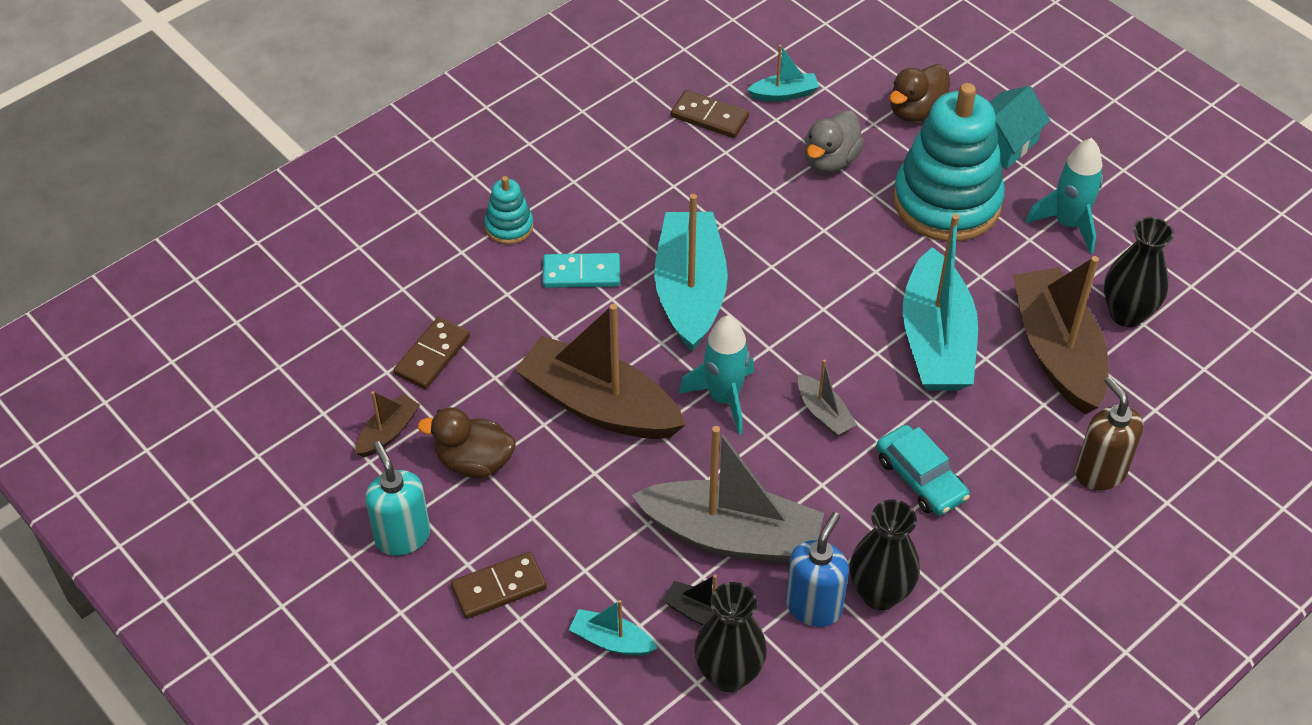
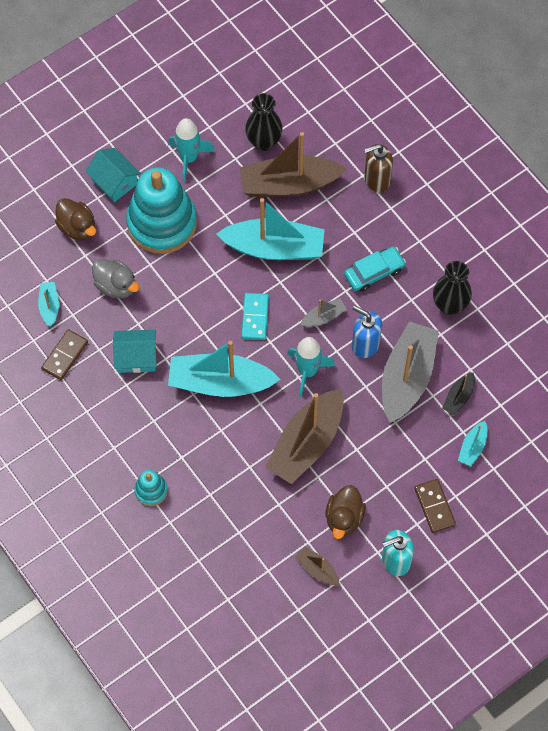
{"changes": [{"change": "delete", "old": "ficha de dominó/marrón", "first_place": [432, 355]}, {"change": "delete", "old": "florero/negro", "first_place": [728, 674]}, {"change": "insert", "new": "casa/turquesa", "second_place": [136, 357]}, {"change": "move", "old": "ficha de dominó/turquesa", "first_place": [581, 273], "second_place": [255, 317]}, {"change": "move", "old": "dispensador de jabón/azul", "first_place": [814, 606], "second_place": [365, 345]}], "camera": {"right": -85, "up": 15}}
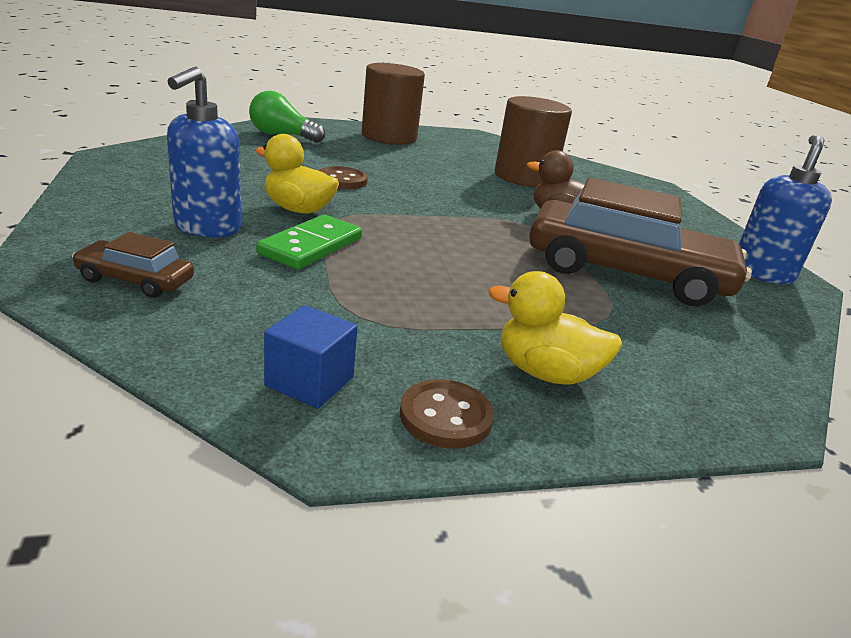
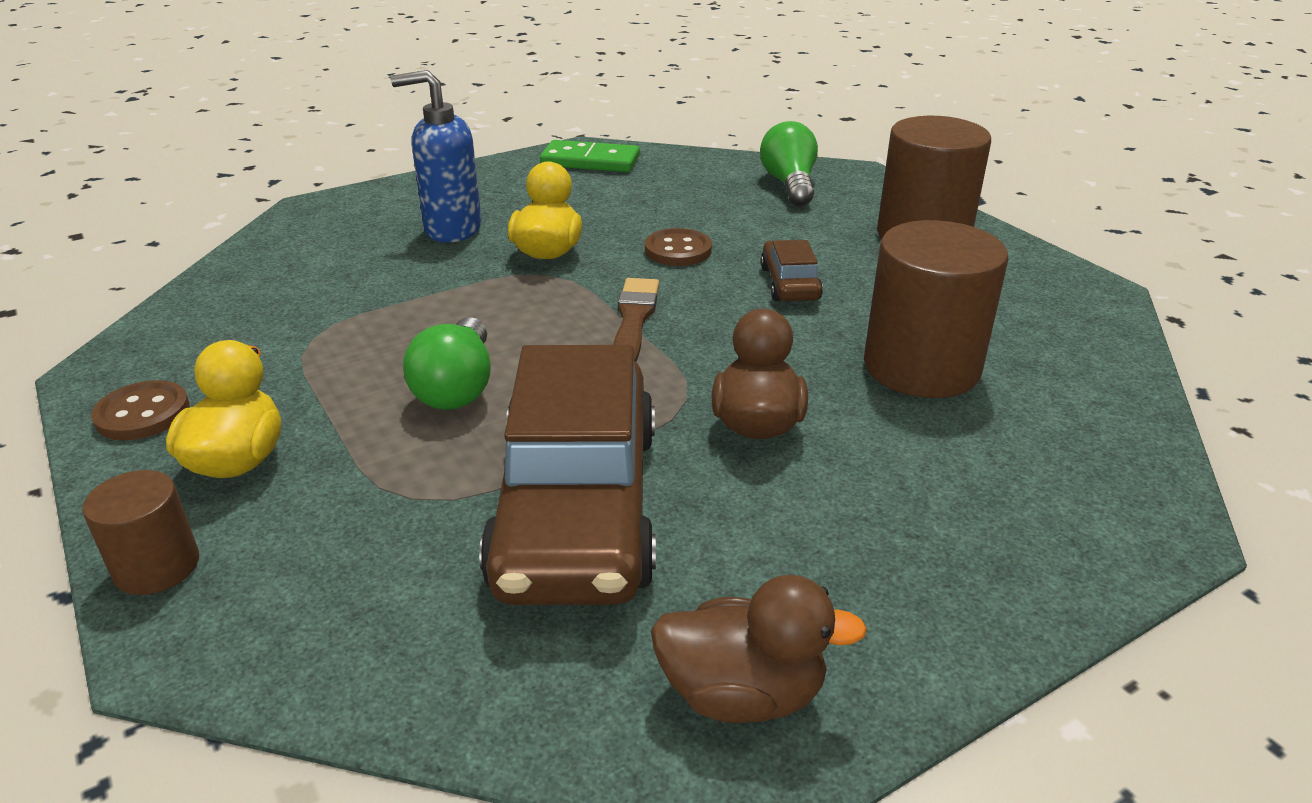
{"changes": [{"change": "delete", "old": "cubo/azul", "first_place": [309, 381]}, {"change": "insert", "new": "cilindro/marrón", "second_place": [157, 567]}, {"change": "insert", "new": "bombilla/verde", "second_place": [457, 387]}, {"change": "insert", "new": "pincel/marrón", "second_place": [633, 321]}, {"change": "move", "old": "coche/marrón", "first_place": [136, 280], "second_place": [790, 283]}, {"change": "move", "old": "ficha de dominó/verde", "first_place": [311, 246], "second_place": [590, 161]}, {"change": "replace", "old": "dispensador de jabón/azul", "new": "pato/marrón", "first_place": [762, 273], "second_place": [742, 693]}], "camera": {"right": 75, "up": 5}}
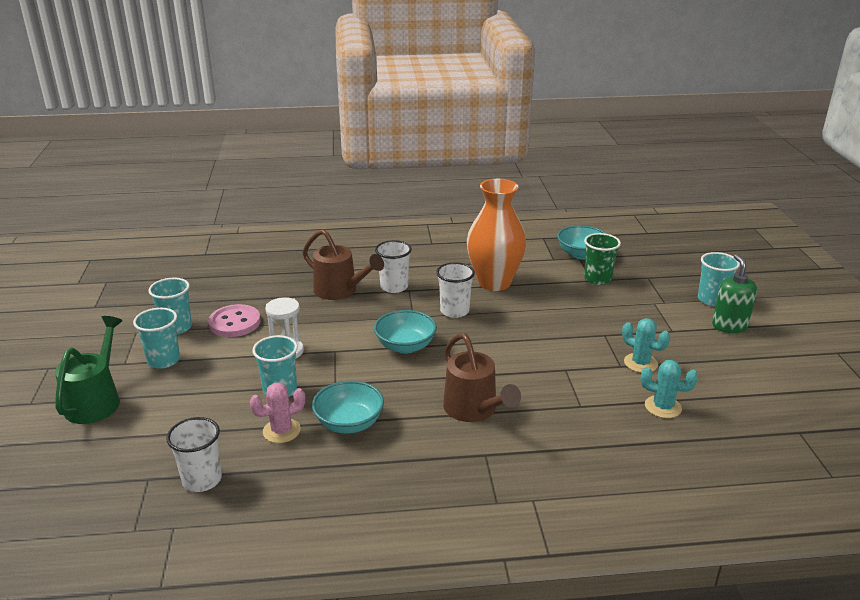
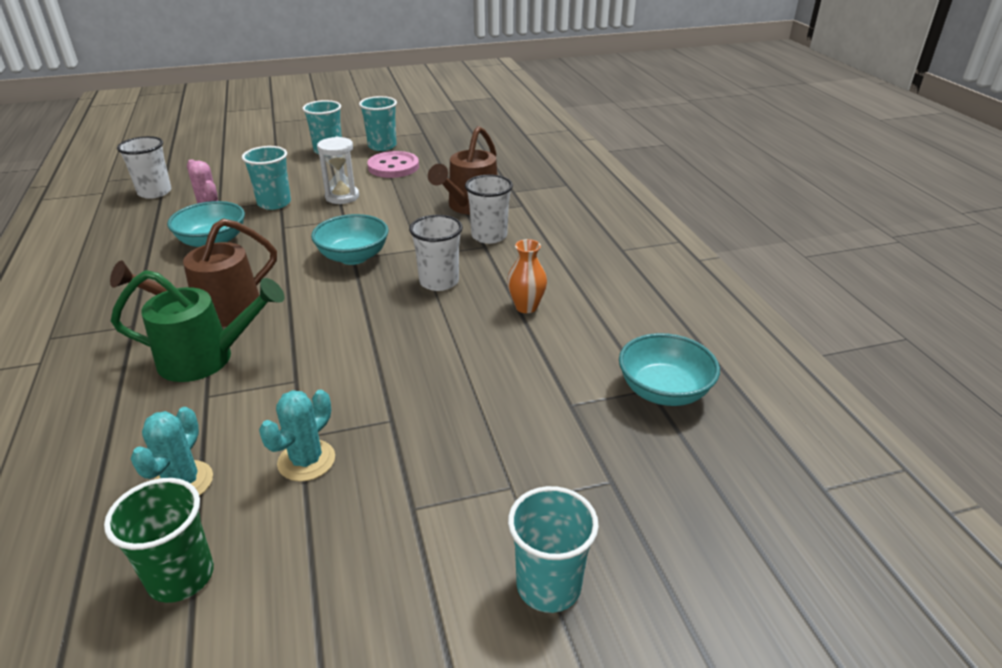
{"changes": [{"change": "delete", "old": "dispensador de jabón/verde", "first_place": [729, 326]}, {"change": "move", "old": "regadera/verde", "first_place": [96, 400], "second_place": [207, 358]}, {"change": "move", "old": "vaso/verde", "first_place": [597, 279], "second_place": [181, 576]}, {"change": "resize", "old": "florero/naranja", "first_place": [494, 282], "second_place": [526, 307], "factor": 0.44}], "camera": {"right": 80, "up": 5}}
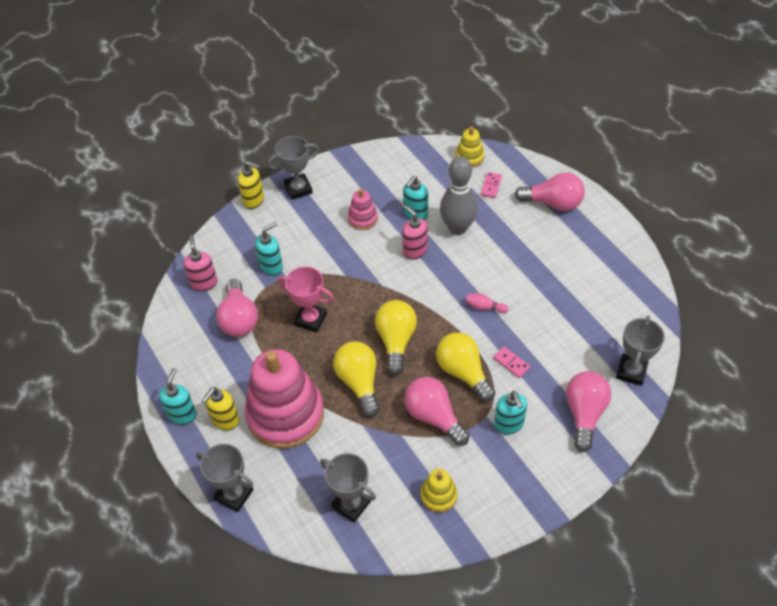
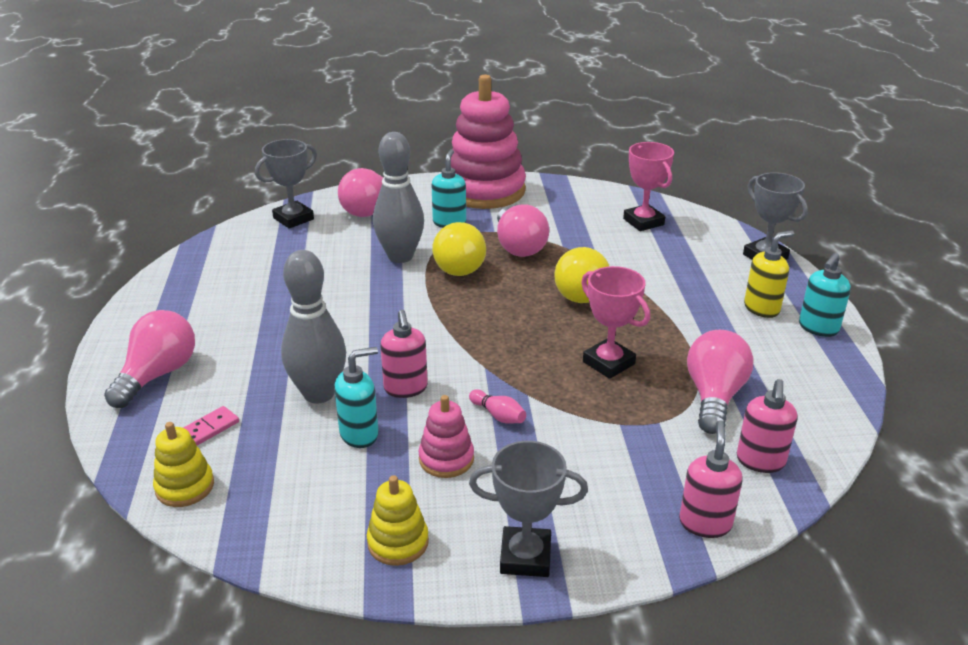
{"changes": [{"change": "delete", "old": "dispensador de jabón/amarillo", "first_place": [254, 200]}, {"change": "delete", "old": "dispensador de jabón/turquesa", "first_place": [271, 266]}, {"change": "delete", "old": "bombilla/amarillo", "first_place": [396, 341]}, {"change": "insert", "new": "dispensador de jabón/rosa", "second_place": [705, 523]}, {"change": "move", "old": "juguete apilable/rosa", "first_place": [285, 414], "second_place": [484, 190]}, {"change": "move", "old": "juguete apilable/amarillo", "first_place": [438, 496], "second_place": [398, 542]}, {"change": "move", "old": "bolo/rosa", "first_place": [484, 307], "second_place": [498, 415]}, {"change": "replace", "old": "ficha de dominó/rosa", "new": "bolo/gris", "first_place": [511, 363], "second_place": [400, 256]}, {"change": "recolor", "old": "trofeo/gris", "new": "trofeo/rosa", "first_place": [351, 504], "second_place": [643, 222]}, {"change": "rotate", "old": "bombilla/rosa", "first_place": [553, 203], "second_place": [158, 374], "degrees": 75}], "camera": {"right": -155, "up": -20}}
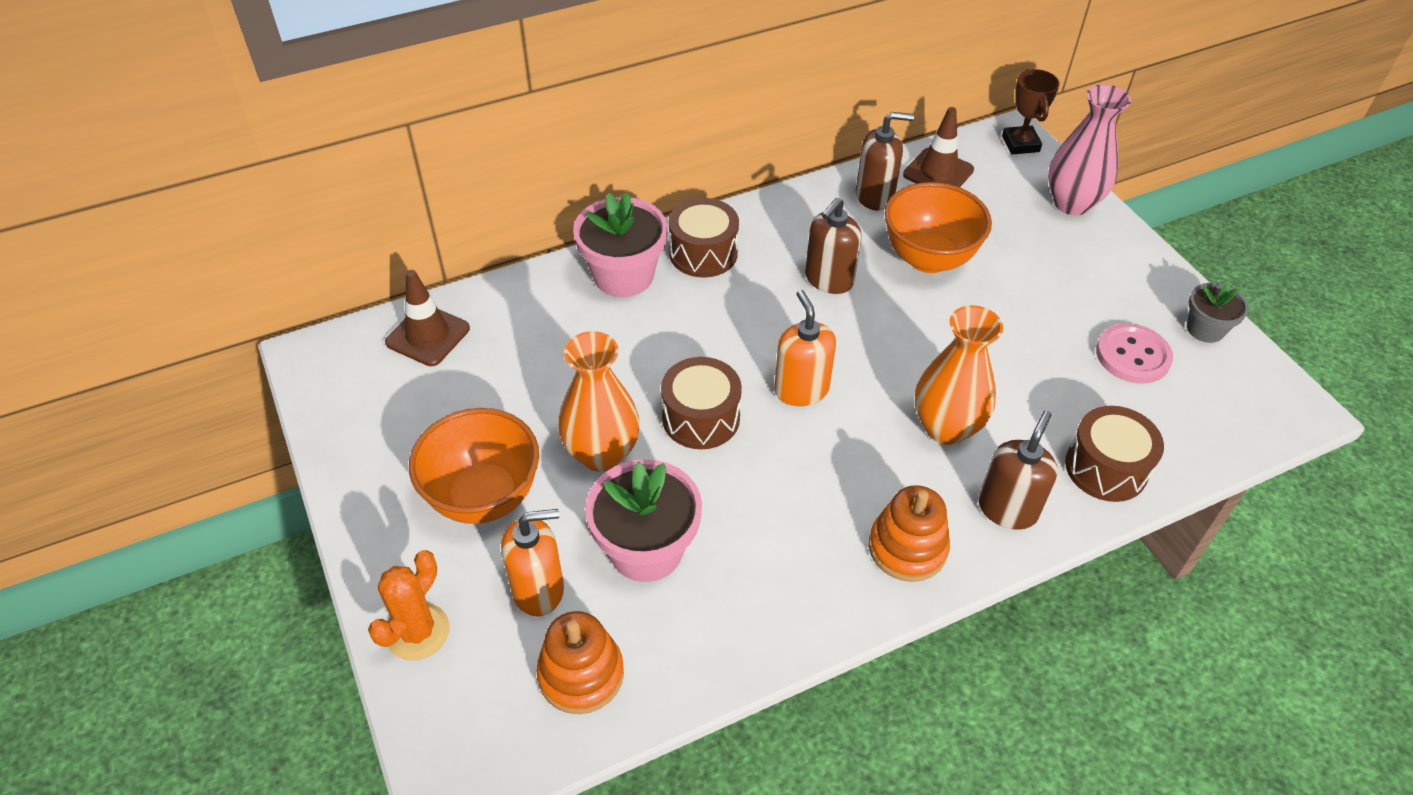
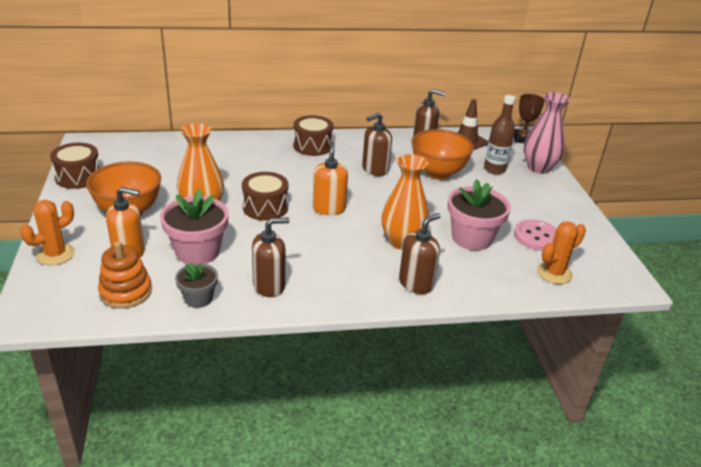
{"changes": [{"change": "delete", "old": "cono de tráfico/marrón", "first_place": [428, 335]}, {"change": "delete", "old": "juguete apilable/naranja", "first_place": [907, 548]}, {"change": "insert", "new": "dispensador de jabón/marrón", "second_place": [269, 286]}, {"change": "insert", "new": "botella/marrón", "second_place": [494, 169]}, {"change": "insert", "new": "cactus/naranja", "second_place": [554, 273]}, {"change": "move", "old": "maceta/rosa", "first_place": [623, 275], "second_place": [471, 238]}, {"change": "move", "old": "tambor/marrón", "first_place": [1106, 468], "second_place": [78, 177]}, {"change": "move", "old": "maceta/gris", "first_place": [1205, 329], "second_place": [198, 298]}], "camera": {"right": 15, "up": -15}}
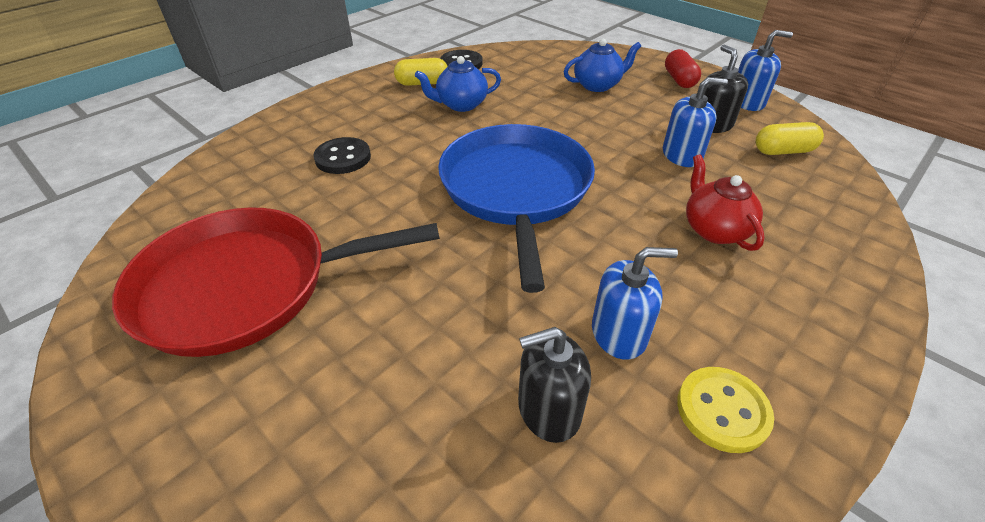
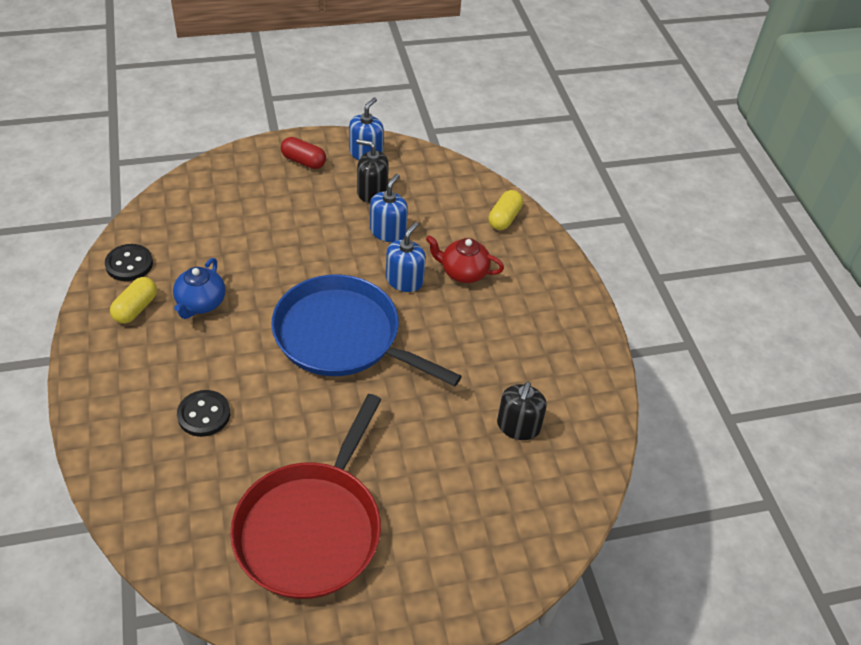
{"changes": [{"change": "delete", "old": "tetera/azul", "first_place": [597, 85]}, {"change": "delete", "old": "botón/amarillo", "first_place": [722, 410]}, {"change": "move", "old": "dispensador de jabón/azul", "first_place": [619, 333], "second_place": [404, 280]}, {"change": "move", "old": "cápsula/amarillo", "first_place": [783, 151], "second_place": [504, 218]}], "camera": {"right": -60, "up": 5}}
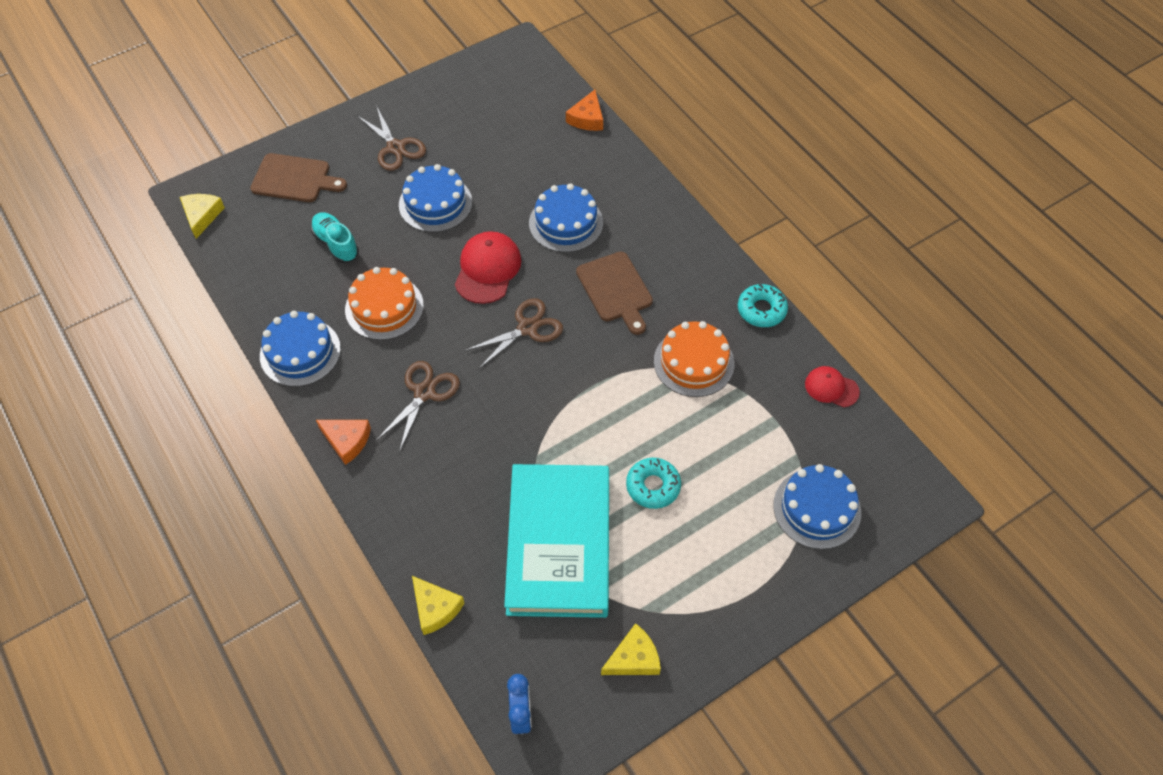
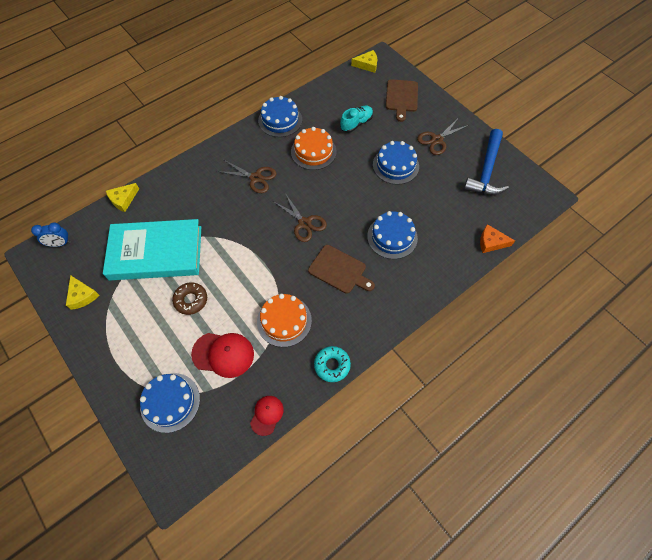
{"changes": [{"change": "delete", "old": "queso/naranja", "first_place": [347, 441]}, {"change": "insert", "new": "martillo/azul", "second_place": [486, 171]}, {"change": "move", "old": "gorra/rojo", "first_place": [487, 269], "second_place": [223, 354]}, {"change": "recolor", "old": "rosquilla/turquesa", "new": "rosquilla/marrón", "first_place": [653, 486], "second_place": [191, 300]}, {"change": "rotate", "old": "tabla de cortar/marrón", "first_place": [616, 290], "second_place": [339, 270], "degrees": -120}], "camera": {"right": 85, "up": 5}}
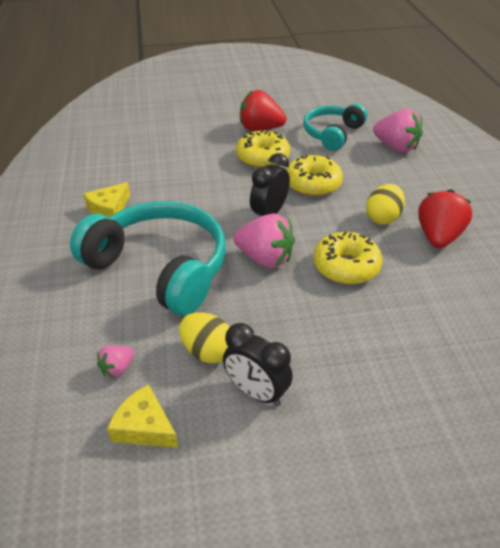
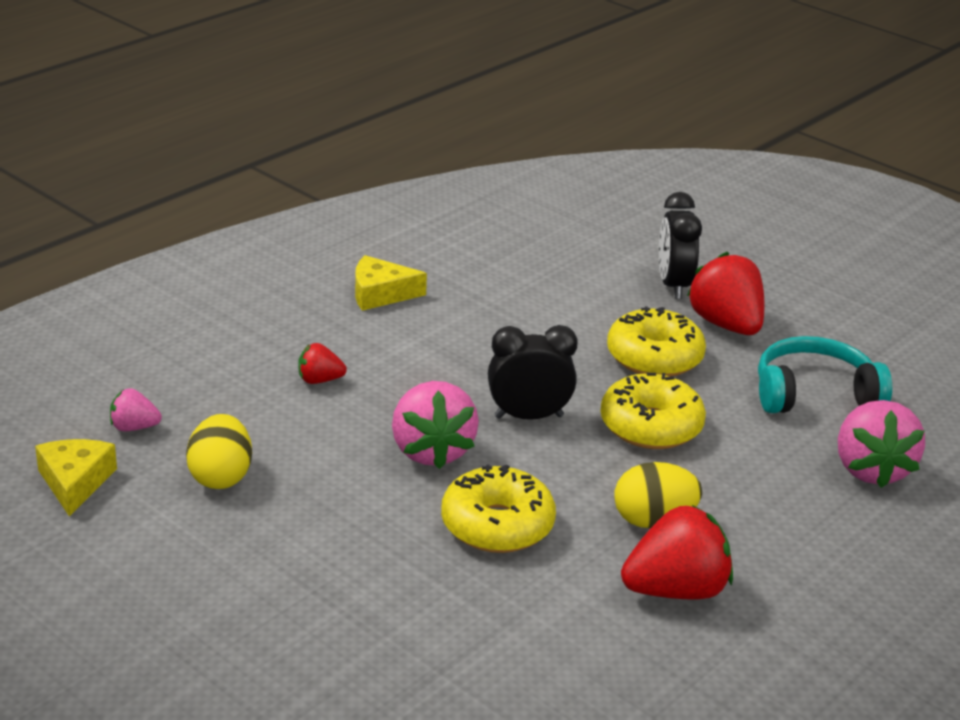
{"changes": [{"change": "move", "old": "despertador/negro", "first_place": [256, 392], "second_place": [673, 285]}, {"change": "replace", "old": "auriculares/turquesa", "new": "fresa/rojo", "first_place": [160, 268], "second_place": [319, 380]}], "camera": {"right": 50, "up": -10}}
